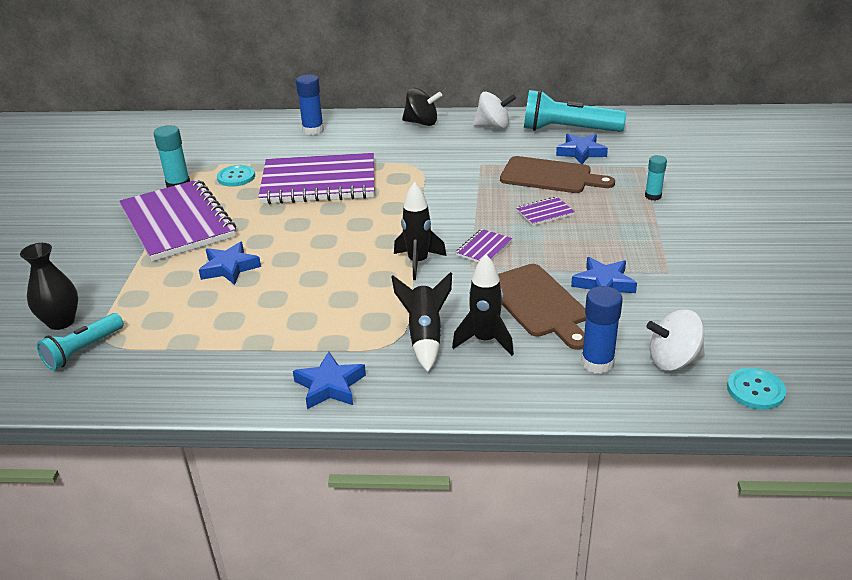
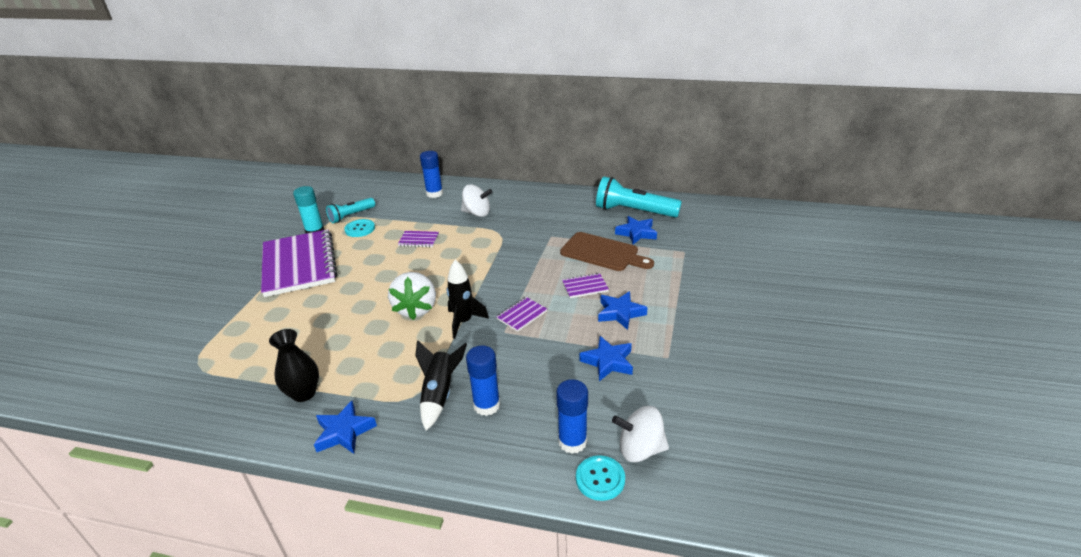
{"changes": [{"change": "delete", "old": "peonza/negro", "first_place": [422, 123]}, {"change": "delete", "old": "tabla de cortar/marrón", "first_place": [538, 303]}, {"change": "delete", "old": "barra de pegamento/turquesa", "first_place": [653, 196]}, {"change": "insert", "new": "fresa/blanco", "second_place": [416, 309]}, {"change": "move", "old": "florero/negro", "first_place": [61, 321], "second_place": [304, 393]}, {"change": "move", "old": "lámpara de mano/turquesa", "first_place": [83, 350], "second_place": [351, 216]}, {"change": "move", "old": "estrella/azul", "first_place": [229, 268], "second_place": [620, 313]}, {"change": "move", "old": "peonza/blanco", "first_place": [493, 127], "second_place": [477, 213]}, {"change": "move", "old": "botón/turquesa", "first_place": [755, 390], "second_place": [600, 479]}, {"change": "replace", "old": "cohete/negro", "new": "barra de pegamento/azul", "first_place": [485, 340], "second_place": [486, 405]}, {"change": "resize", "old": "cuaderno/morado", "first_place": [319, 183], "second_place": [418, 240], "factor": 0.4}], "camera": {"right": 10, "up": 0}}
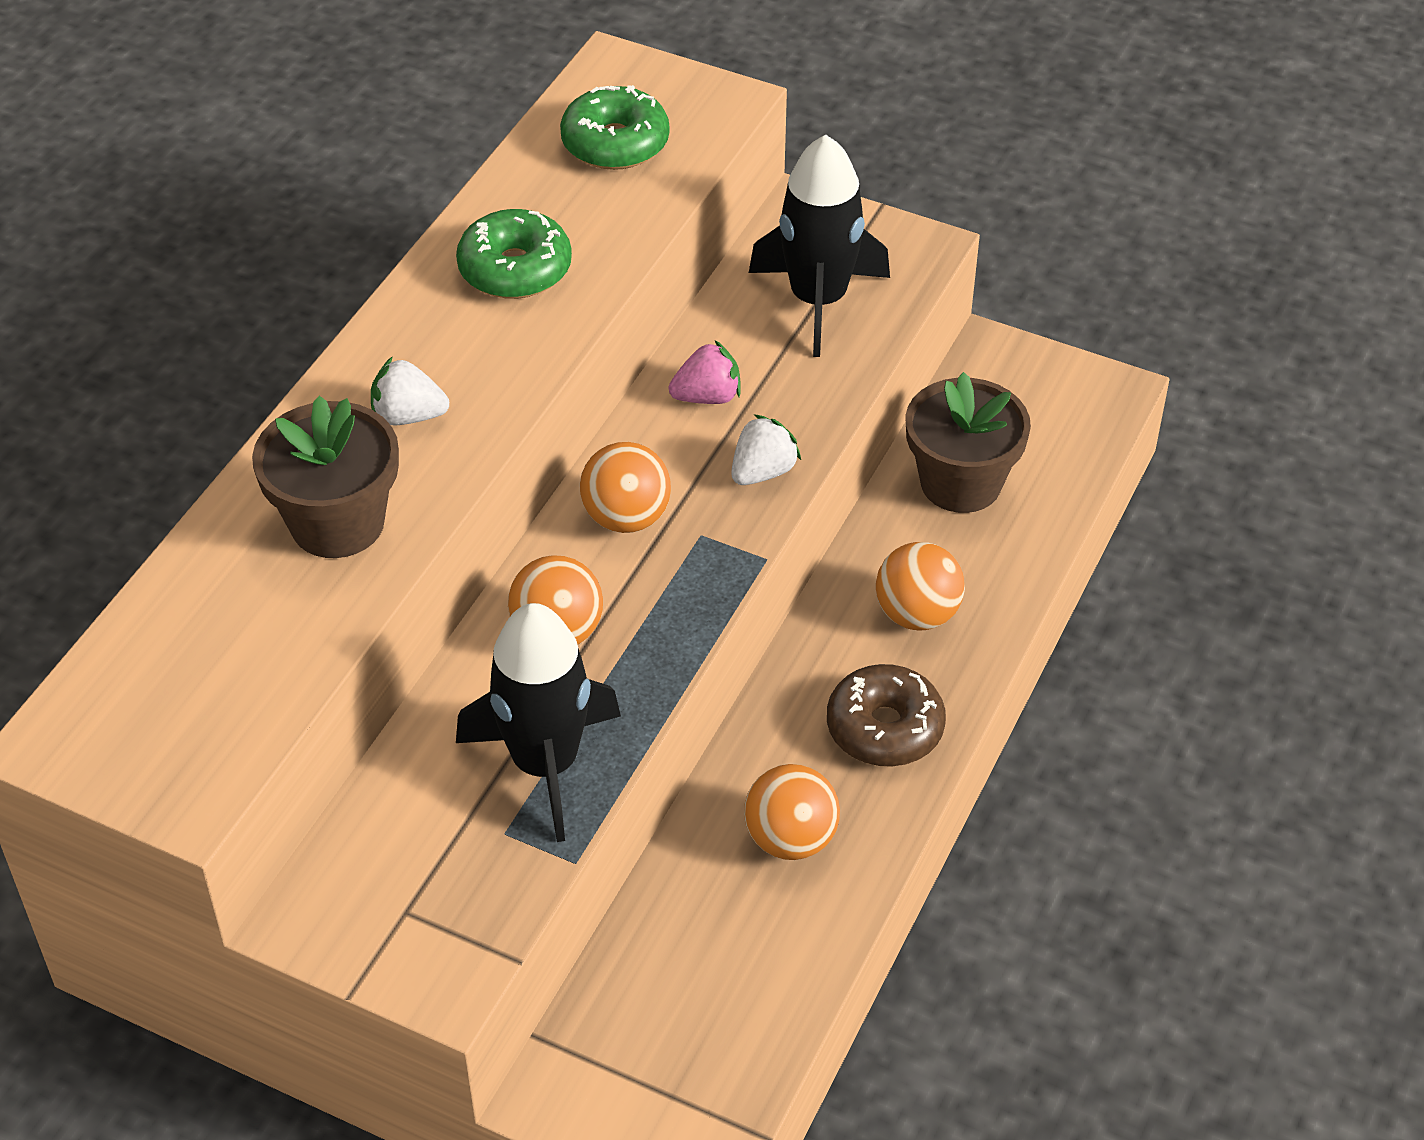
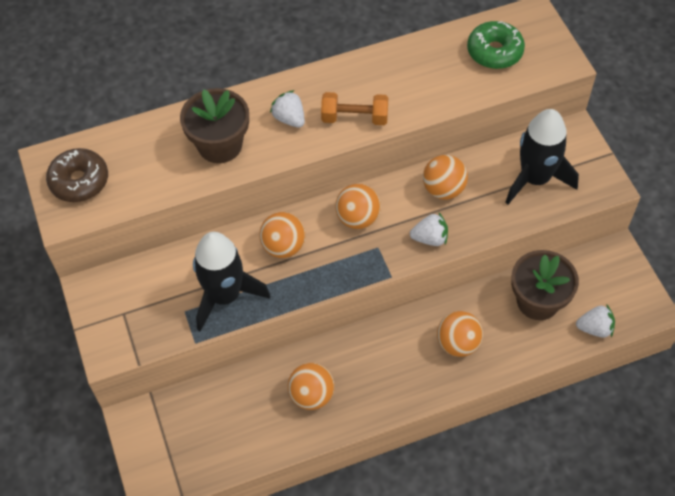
{"changes": [{"change": "delete", "old": "rosquilla/verde", "first_place": [515, 269]}, {"change": "insert", "new": "mancuerna/naranja", "second_place": [354, 118]}, {"change": "insert", "new": "fresa/blanco", "second_place": [594, 328]}, {"change": "move", "old": "rosquilla/marrón", "first_place": [884, 728], "second_place": [79, 181]}, {"change": "replace", "old": "fresa/rosa", "new": "pelota/naranja", "first_place": [707, 397], "second_place": [443, 189]}], "camera": {"right": 45, "up": 10}}
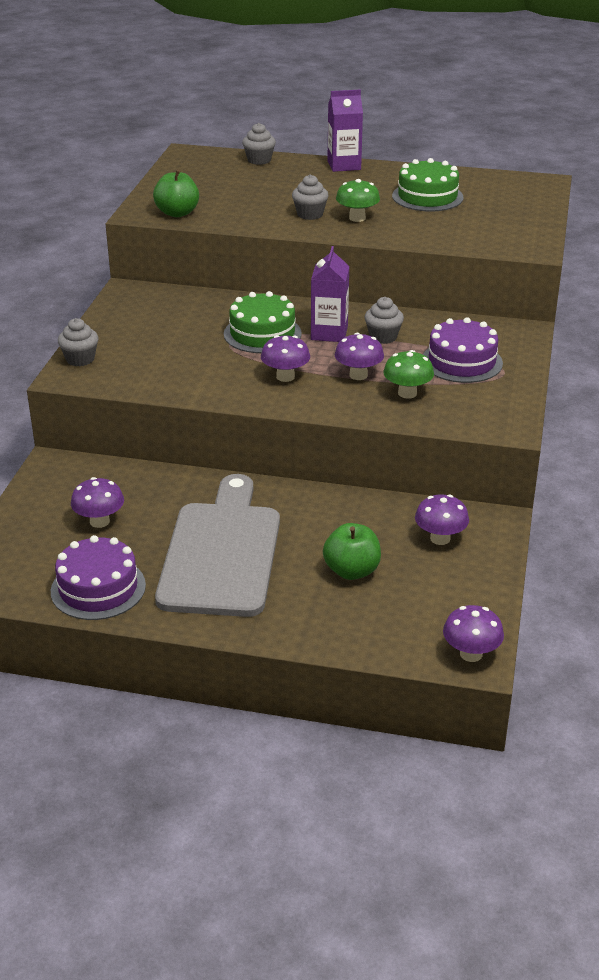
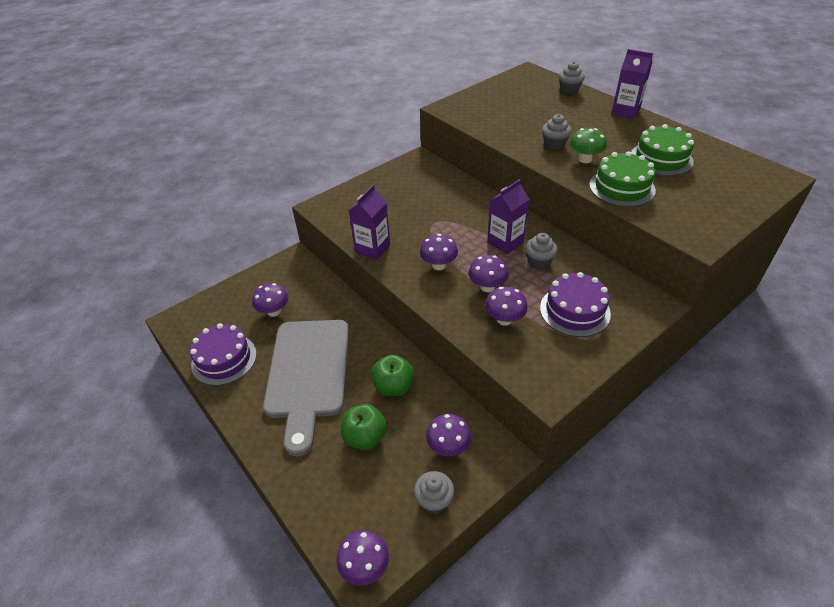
{"changes": [{"change": "insert", "new": "cartón de leche/morado", "second_place": [372, 248]}, {"change": "move", "old": "magdalena/gris", "first_place": [80, 359], "second_place": [434, 500]}, {"change": "move", "old": "manzana/verde", "first_place": [177, 213], "second_place": [393, 387]}, {"change": "move", "old": "tarta/verde", "first_place": [262, 334], "second_place": [622, 187]}, {"change": "recolor", "old": "seta/verde", "new": "seta/morado", "first_place": [407, 393], "second_place": [504, 319]}, {"change": "rotate", "old": "tabla de cortar/gris", "first_place": [221, 553], "second_place": [308, 373], "degrees": 135}], "camera": {"right": 40, "up": 10}}
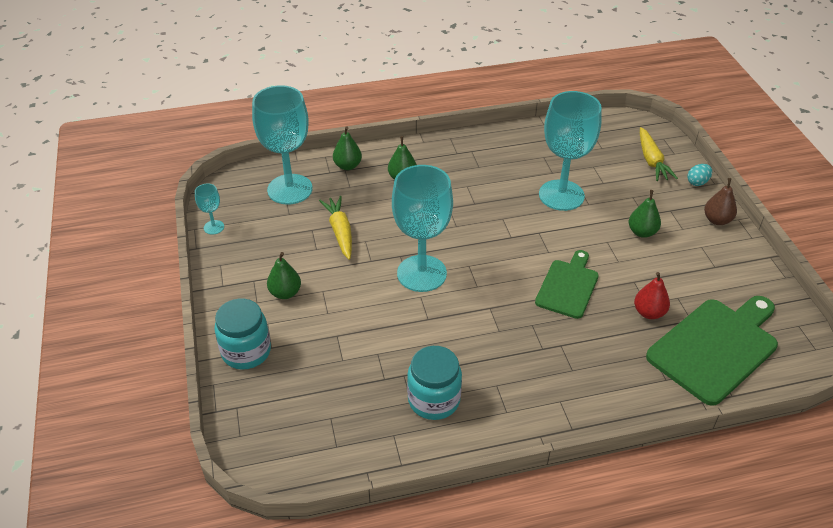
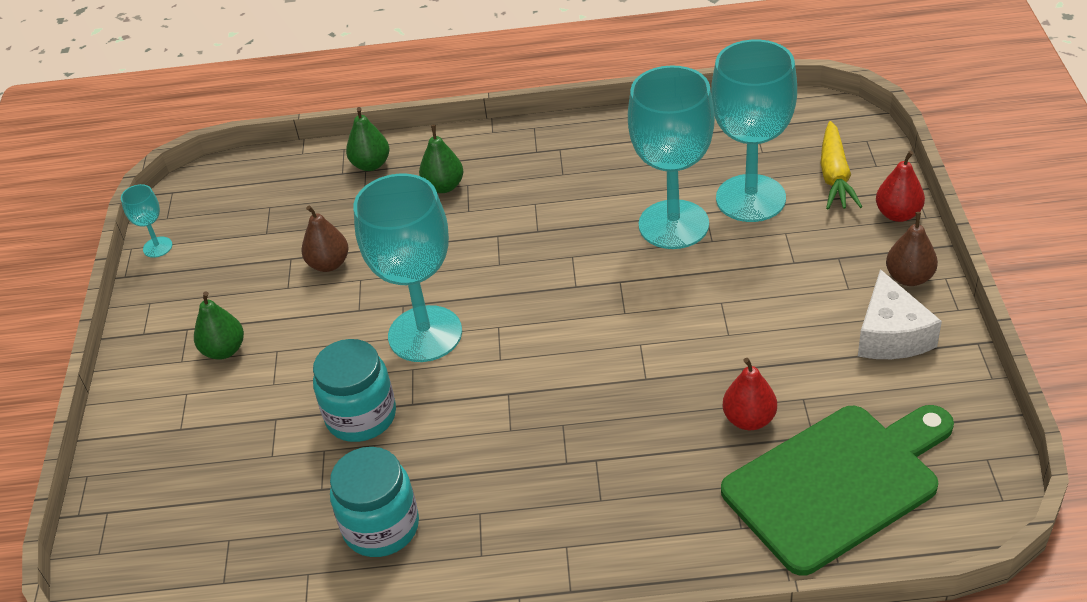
{"changes": [{"change": "delete", "old": "tabla de cortar/verde", "first_place": [568, 286]}, {"change": "delete", "old": "pera/verde", "first_place": [642, 232]}, {"change": "insert", "new": "queso/blanco", "second_place": [891, 335]}, {"change": "move", "old": "tarro/turquesa", "first_place": [246, 351], "second_place": [361, 416]}, {"change": "move", "old": "copa/turquesa", "first_place": [290, 189], "second_place": [750, 198]}, {"change": "replace", "old": "zanahoria/amarillo", "new": "pera/marrón", "first_place": [340, 232], "second_place": [329, 264]}, {"change": "replace", "old": "huevo/turquesa", "new": "pera/rojo", "first_place": [697, 182], "second_place": [898, 214]}], "camera": {"right": 15, "up": 0}}
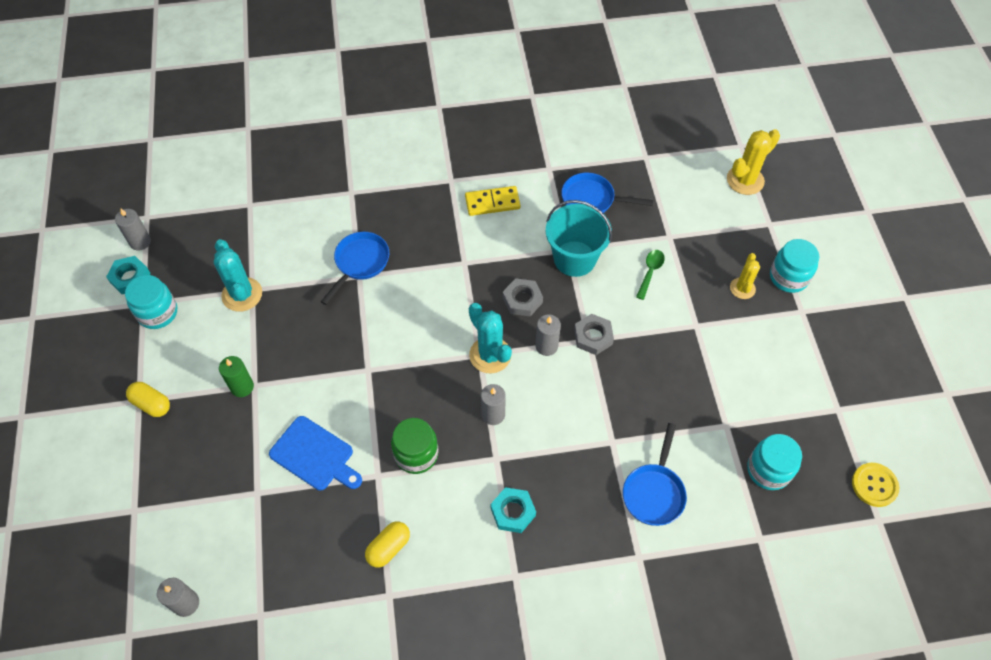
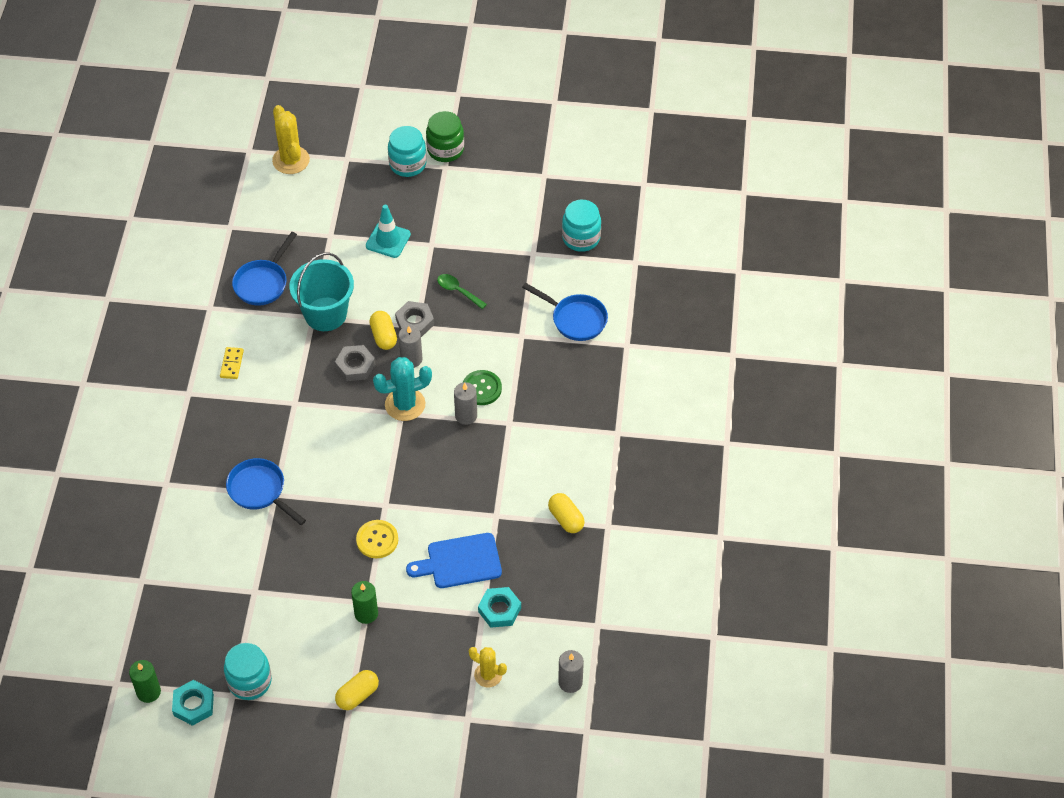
{"changes": [{"change": "delete", "old": "cactus/turquesa", "first_place": [242, 294]}, {"change": "insert", "new": "cono de tráfico/turquesa", "second_place": [388, 240]}, {"change": "insert", "new": "cápsula/amarillo", "second_place": [383, 336]}, {"change": "insert", "new": "botón/verde", "second_place": [481, 388]}, {"change": "move", "old": "tarro/verde", "first_place": [416, 454], "second_place": [445, 149]}, {"change": "move", "old": "tuerca/turquesa", "first_place": [513, 512], "second_place": [499, 610]}, {"change": "move", "old": "cuchara/verde", "first_place": [650, 272], "second_place": [458, 291]}, {"change": "move", "old": "cactus/amarillo", "first_place": [742, 288], "second_place": [488, 675]}, {"change": "move", "old": "botón/amarillo", "first_place": [874, 485], "second_place": [377, 540]}, {"change": "recolor", "old": "vela/gris", "new": "vela/verde", "first_place": [140, 242], "second_place": [148, 692]}, {"change": "rotate", "old": "tabla de cortar/azul", "first_place": [315, 455], "second_place": [460, 562], "degrees": -150}, {"change": "resize", "old": "ficha de dominó/amarillo", "first_place": [492, 202], "second_place": [231, 364], "factor": 0.65}], "camera": {"right": -75, "up": -5}}
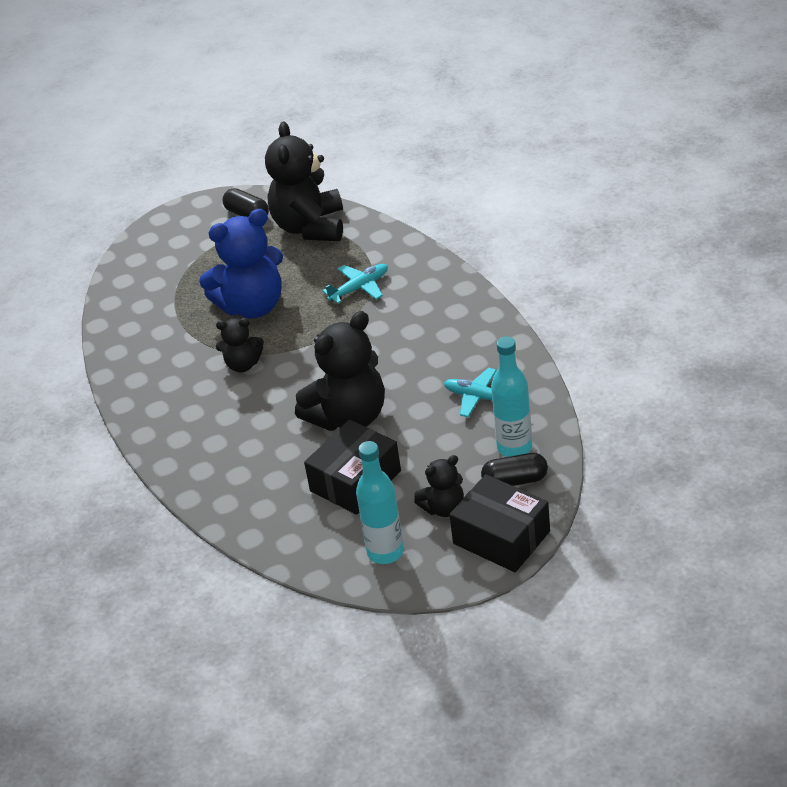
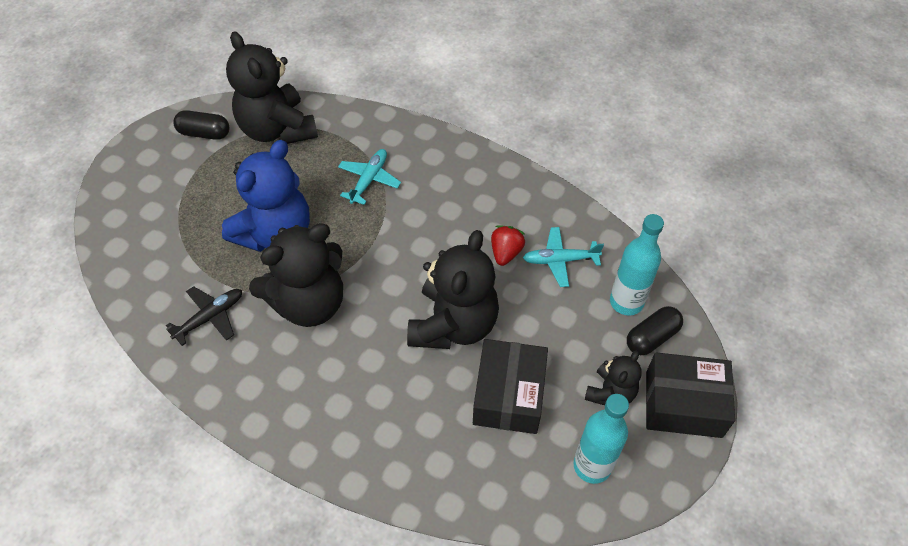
{"changes": [{"change": "insert", "new": "avión/negro", "second_place": [210, 317]}, {"change": "insert", "new": "fresa/rojo", "second_place": [506, 252]}, {"change": "resize", "old": "osito/negro", "first_place": [243, 365], "second_place": [309, 303], "factor": 1.91}], "camera": {"right": -35, "up": 15}}
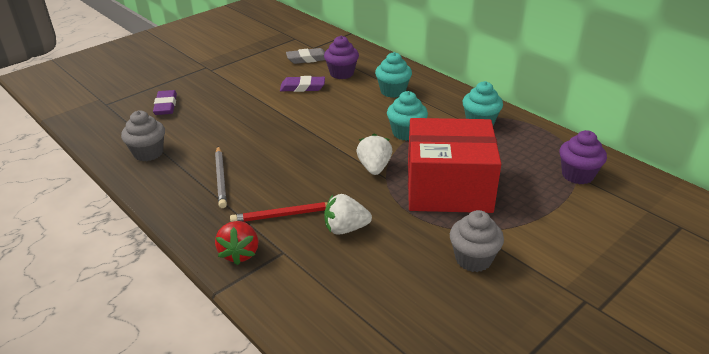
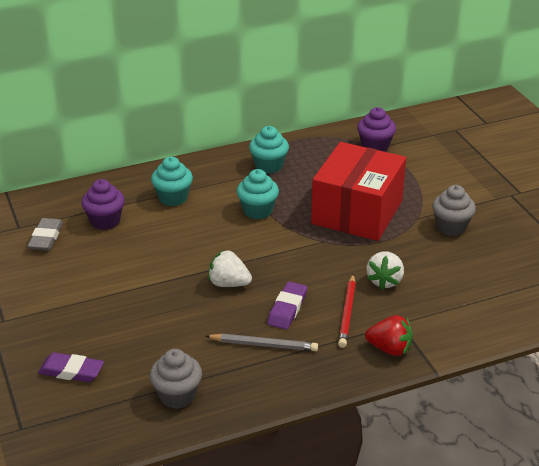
{"changes": [{"change": "move", "old": "goma de borrar/morado", "first_place": [302, 87], "second_place": [287, 309]}, {"change": "move", "old": "fresa/blanco", "first_place": [374, 167], "second_place": [228, 284]}], "camera": {"right": -70, "up": 0}}
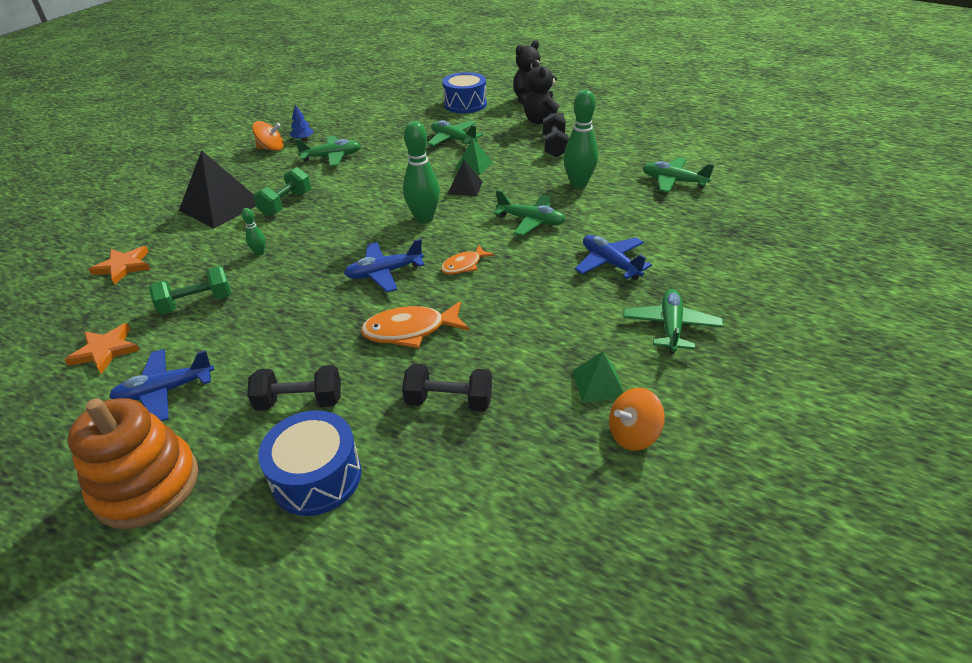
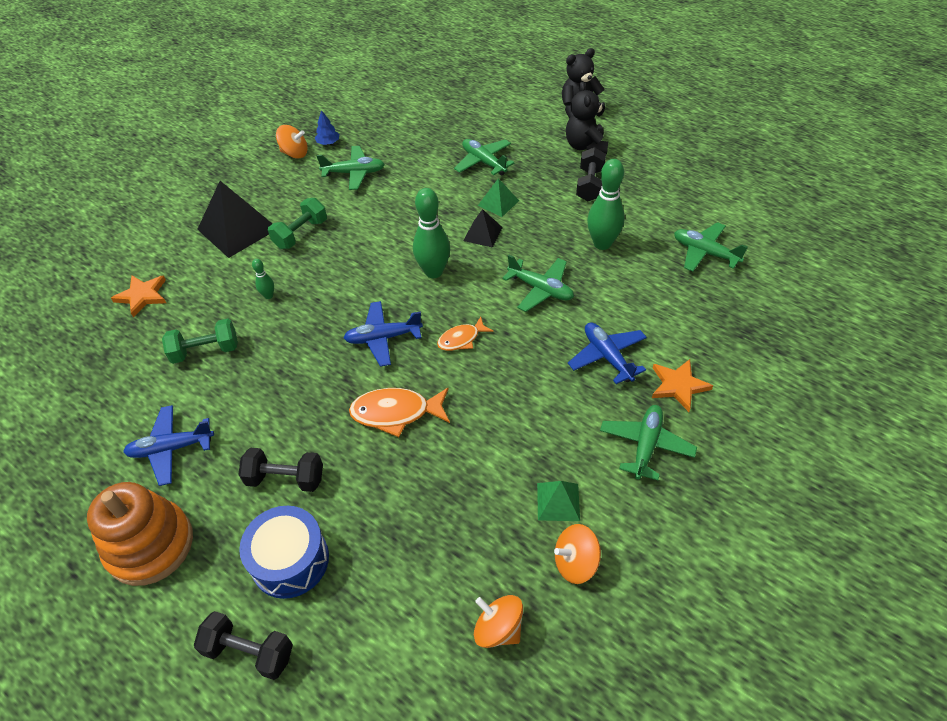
{"changes": [{"change": "delete", "old": "tambor/azul", "first_place": [465, 104]}, {"change": "insert", "new": "peonza/naranja", "second_place": [498, 629]}, {"change": "move", "old": "estrella/naranja", "first_place": [105, 350], "second_place": [678, 386]}, {"change": "move", "old": "mancuerna/negro", "first_place": [449, 401], "second_place": [249, 652]}], "camera": {"right": 10, "up": 10}}
